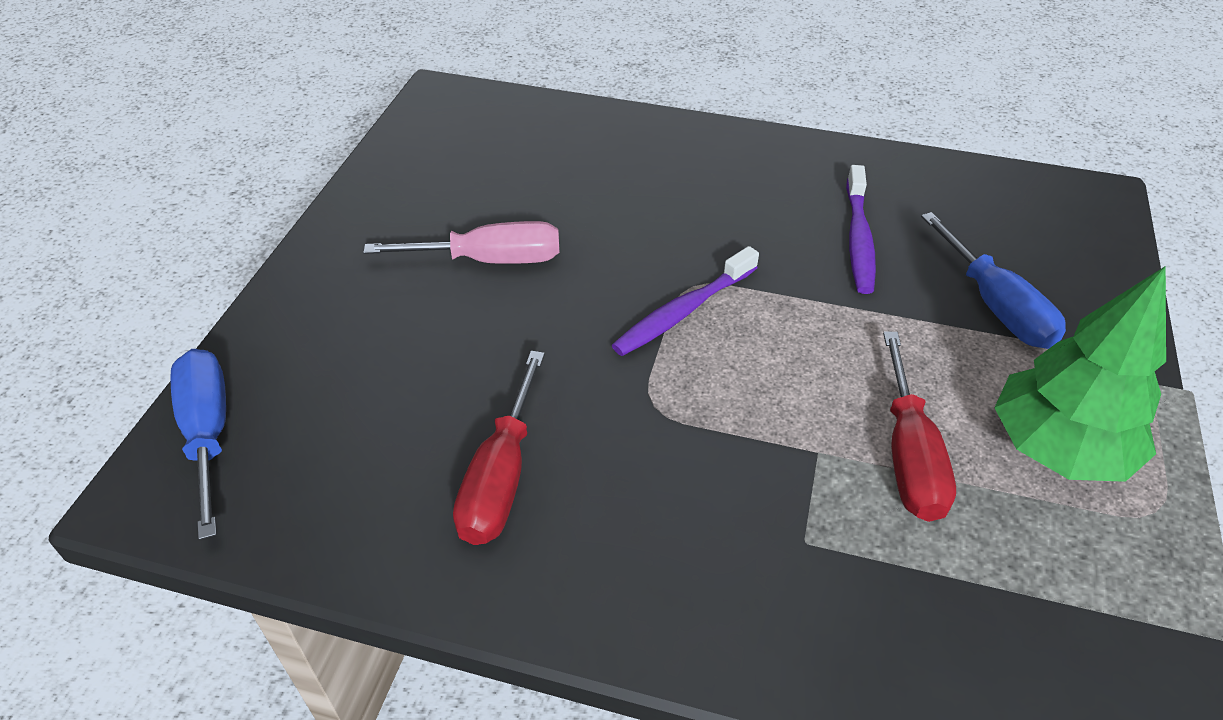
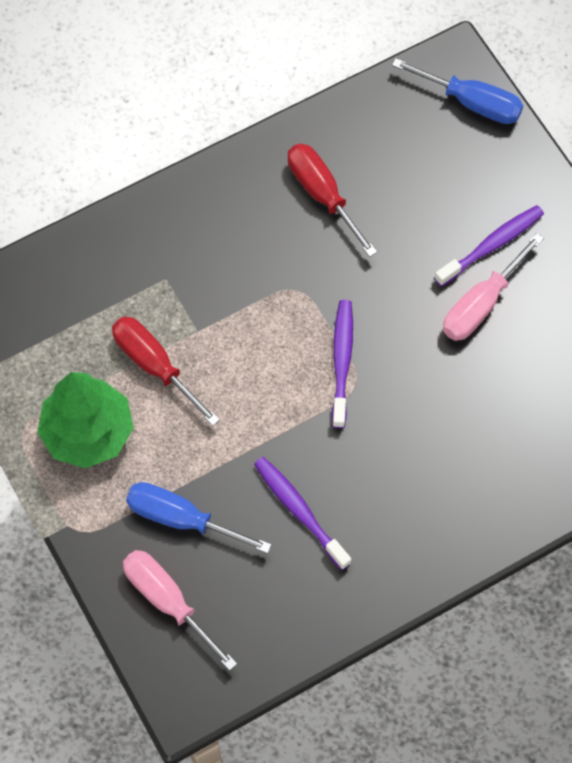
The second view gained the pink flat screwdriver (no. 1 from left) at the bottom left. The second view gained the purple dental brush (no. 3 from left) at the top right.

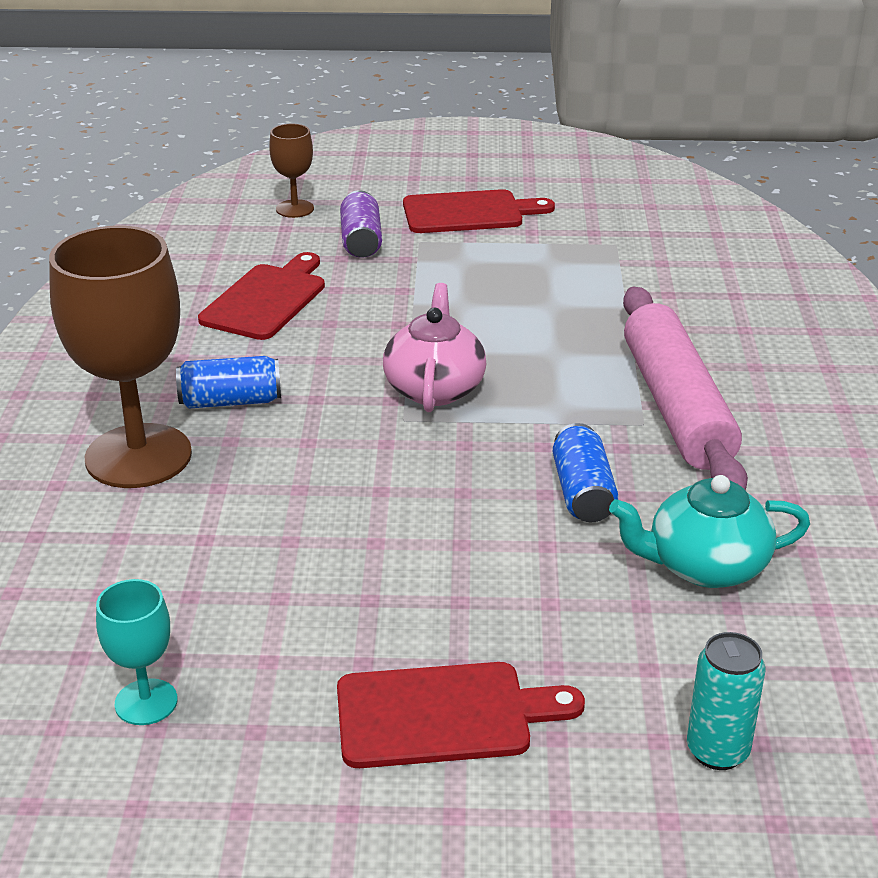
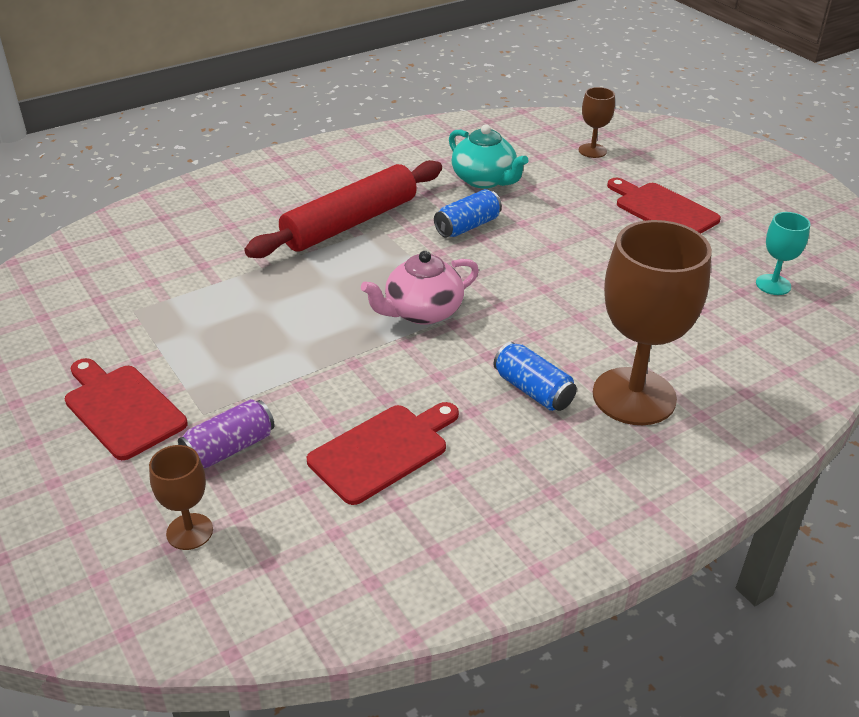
Where the aqua soda can stood at the bottom right, the russet chalice (no. 2 from left) came to stand at the top right. What was the pink pastry roller at the middle right turned into the crimson pastry roller at the top centre. The crimson cutting board (no. 1 from left in the first image) at the middle left ended up facing another way, 150 degrees clockwise from before.

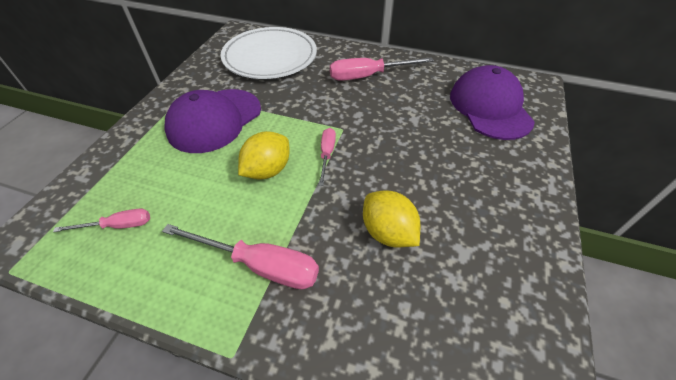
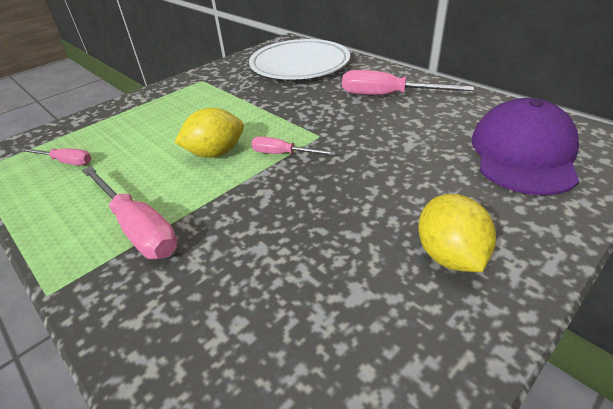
The second view lost the purple peaked cap (no. 1 from left) at the top left. The yellow lemon (no. 2 from left) ended up elsewhere, having gone from the centre to the middle right. The pink flat screwdriver (no. 3 from left) at the centre ended up facing another way, 105 degrees counterclockwise from before.

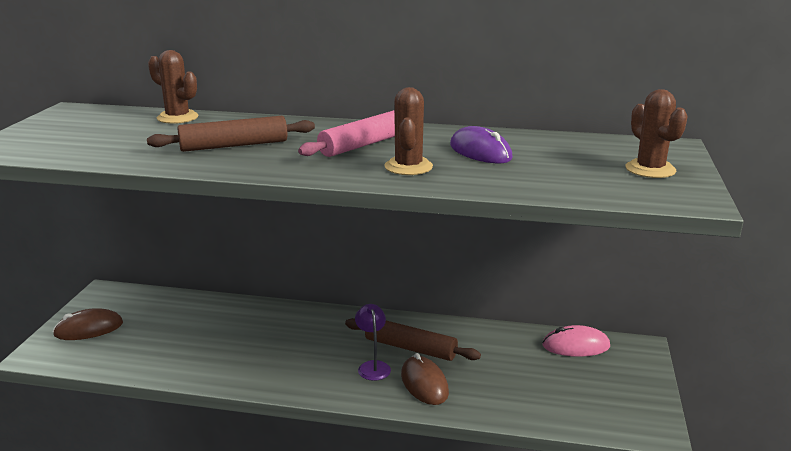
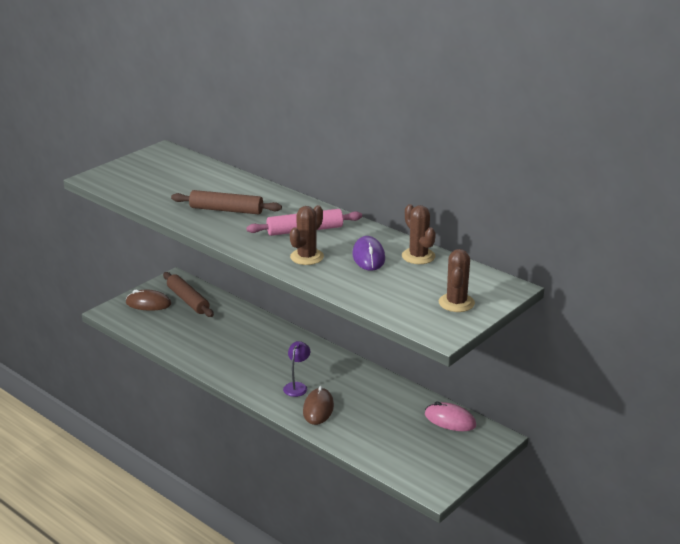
The russet cactus (no. 1 from left in the first image) ended up elsewhere, having gone from the top left to the centre. The russet pastry roller (no. 2 from left in the first image) ended up elsewhere, having gone from the bottom centre to the middle left.

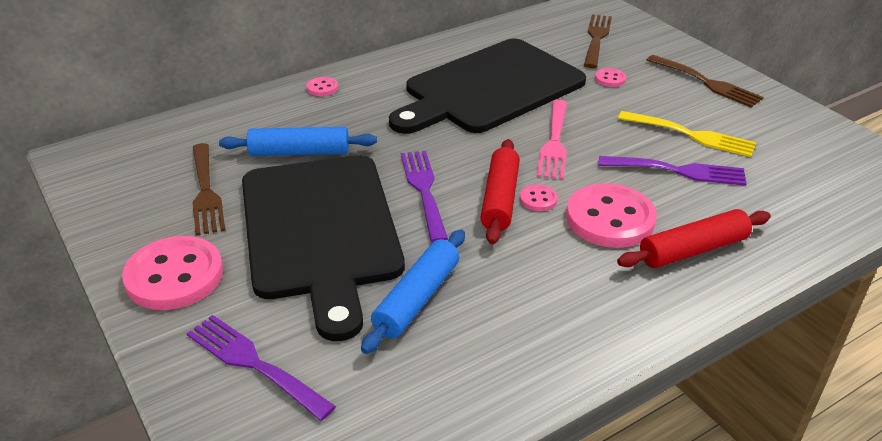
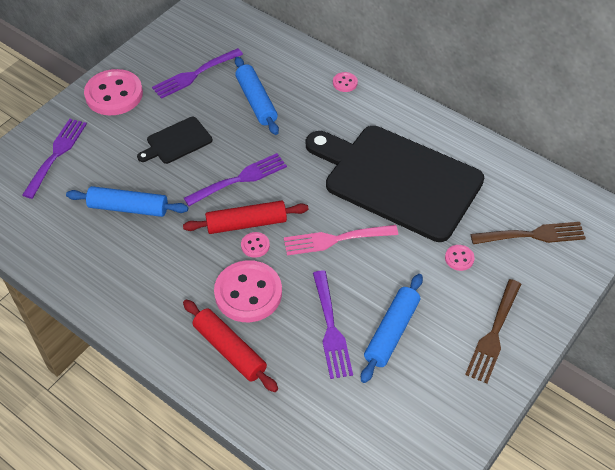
Where the yellow table fork stood at the top right, the cobalt pastry roller (no. 3 from left) came to stand at the bottom centre. What was the russet table fork (no. 1 from left) at the middle left turned into the purple table fork (no. 2 from left) at the top left. The size of the black cutting board (no. 1 from left) at the centre changed by a factor of 0.43.

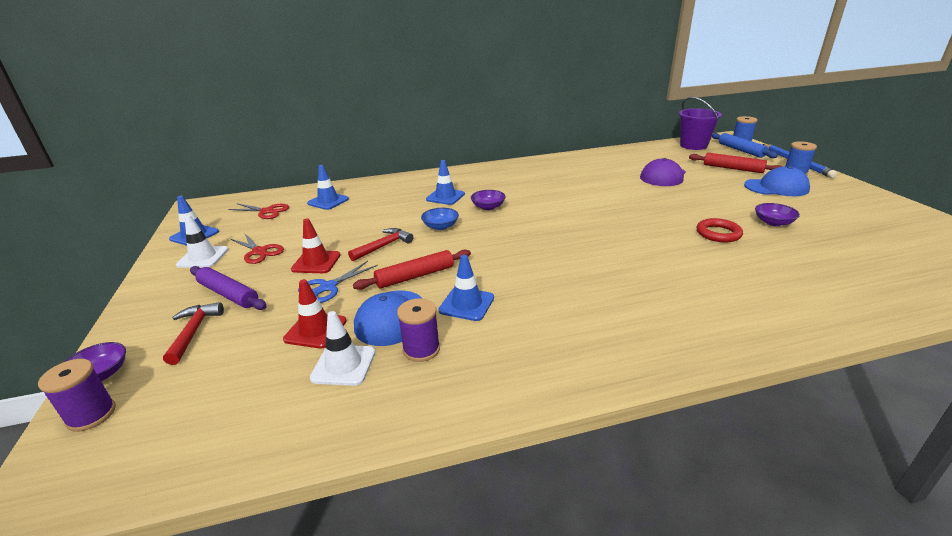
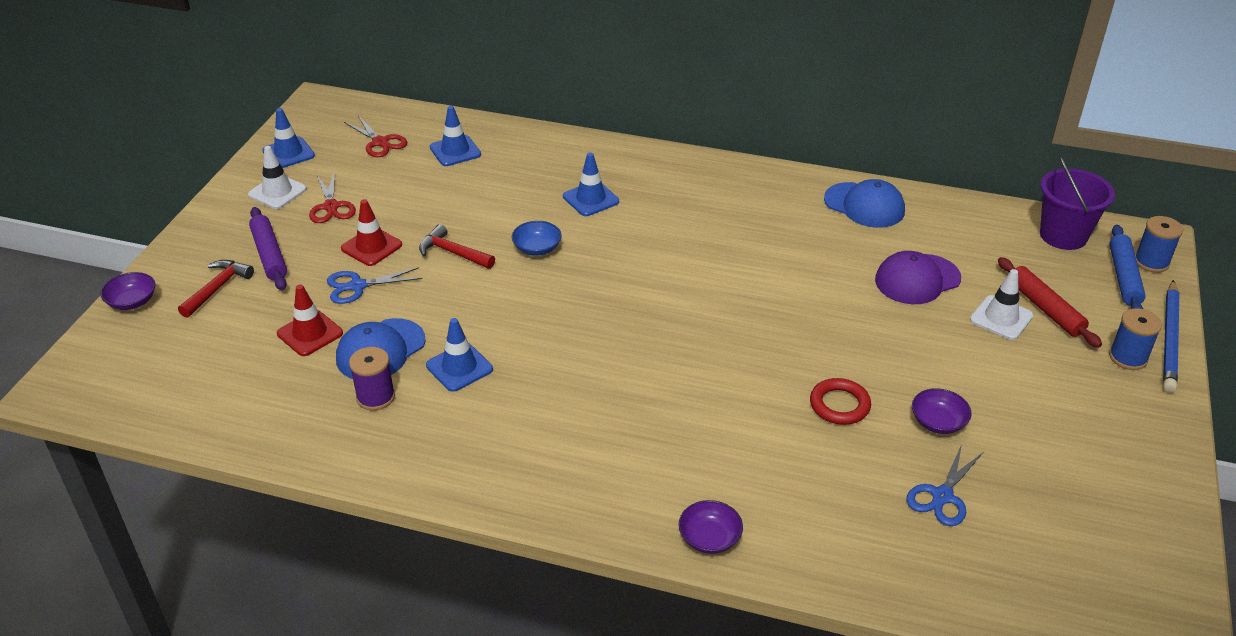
The second view lost the purple reel of thread (no. 1 from left) at the bottom left. The second view lost the crimson pastry roller (no. 1 from left) at the centre. The second view gained the cobalt shears (no. 2 from left) at the bottom right. The pure white road cone (no. 2 from left) ended up elsewhere, having gone from the centre to the middle right. The purple bowl (no. 2 from left) ended up elsewhere, having gone from the centre to the bottom centre. The cobalt peaked cap (no. 2 from left) ended up elsewhere, having gone from the middle right to the top right. The crimson hammer (no. 2 from left) at the centre ended up facing another way, 135 degrees counterclockwise from before.

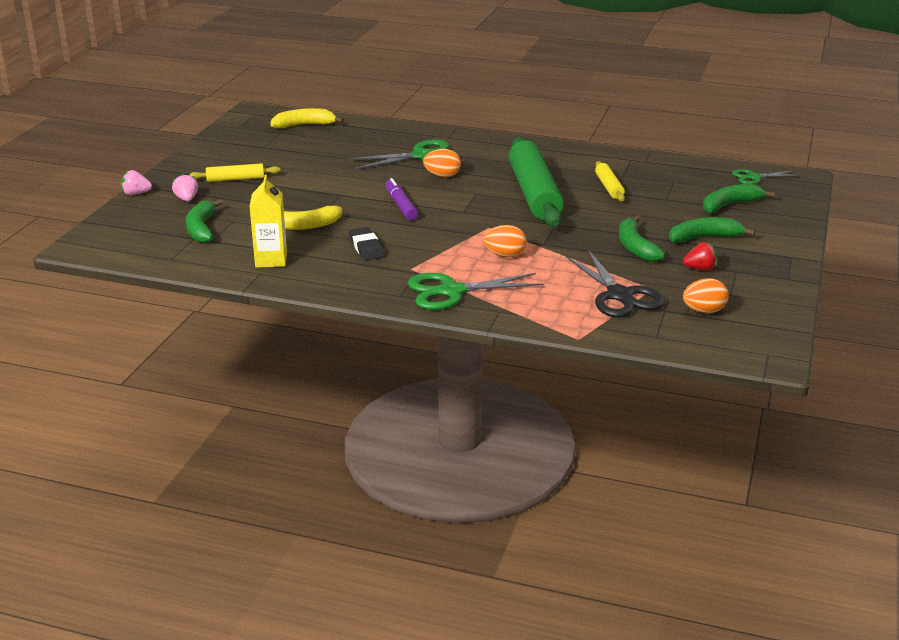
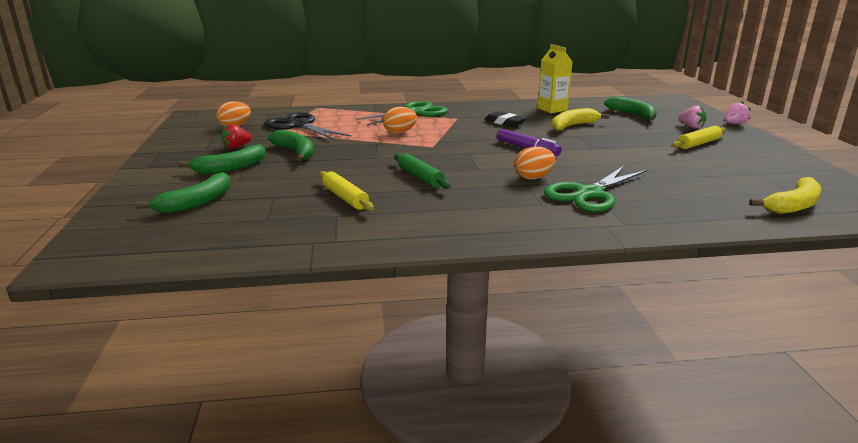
The second view lost the emerald shears (no. 3 from left) at the top right. The size of the emerald pastry roller at the top centre changed by a factor of 0.46.

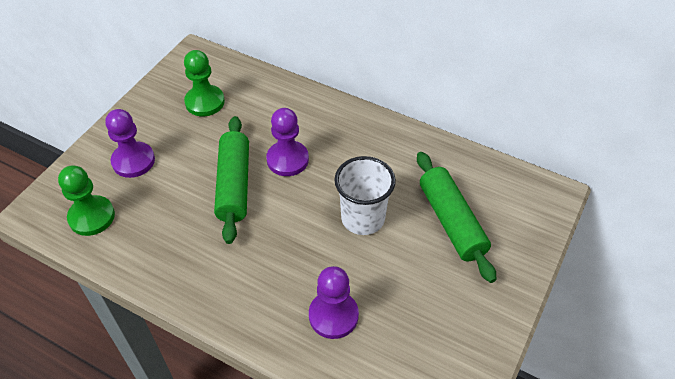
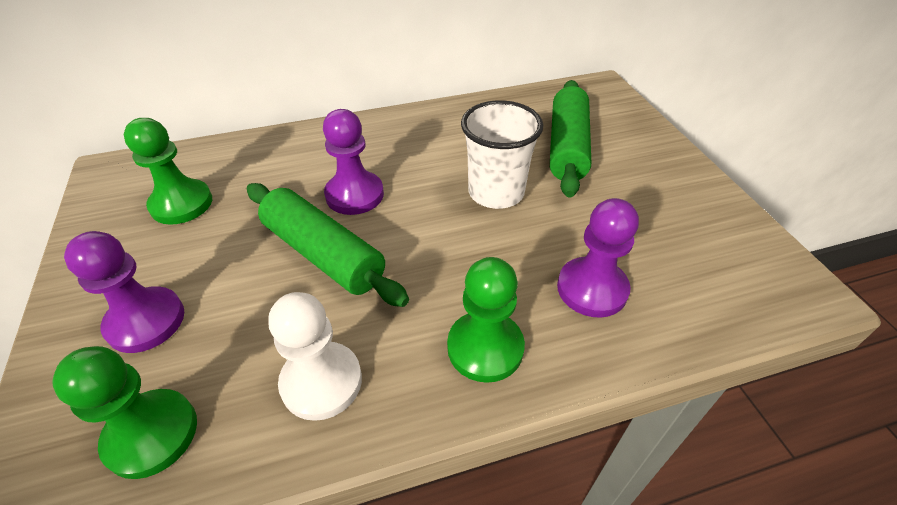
The second view gained the pure white chess pawn at the bottom centre. The second view gained the emerald chess pawn (no. 3 from left) at the centre. The emerald pastry roller (no. 2 from left) at the middle right ended up facing another way, 75 degrees clockwise from before.

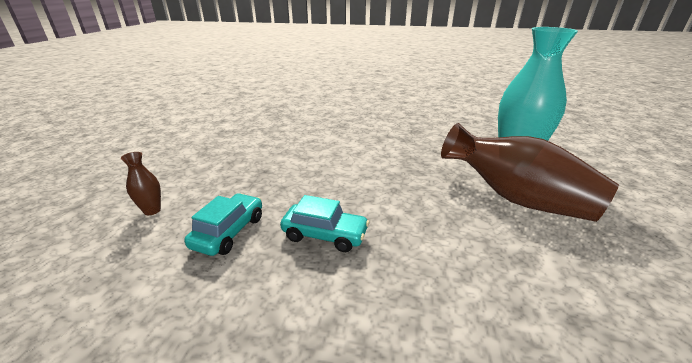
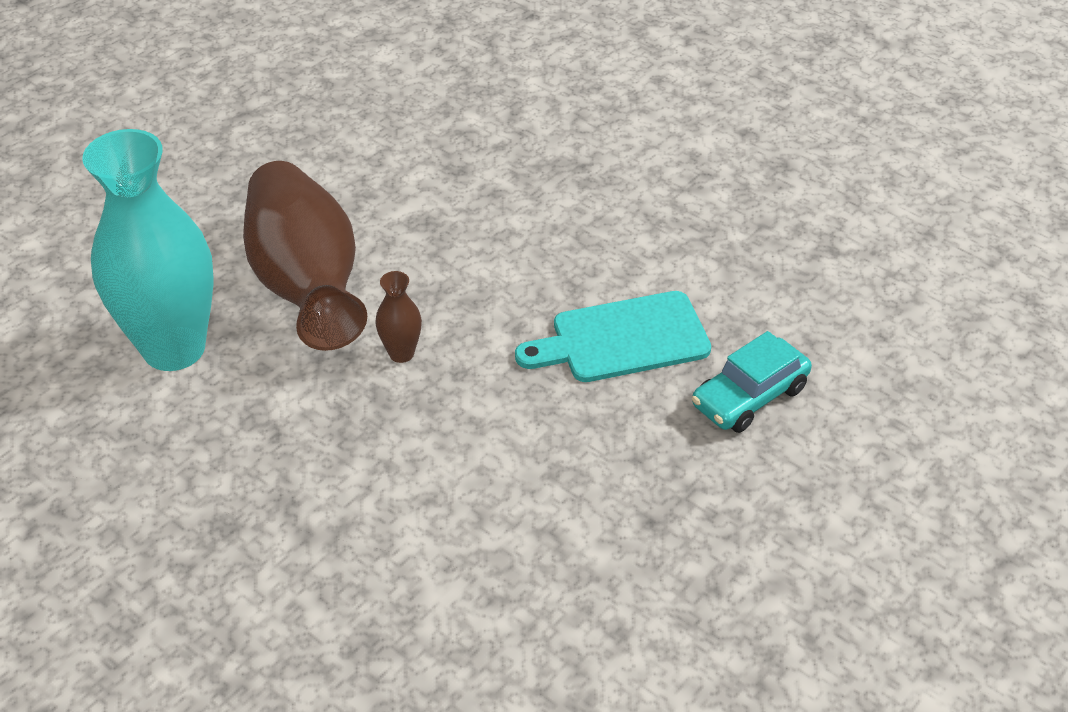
The russet vase (no. 1 from left in the first image) ended up elsewhere, having gone from the middle left to the centre. Where the aqua toy car (no. 2 from left) stood at the centre, the aqua cutting board came to stand at the centre.

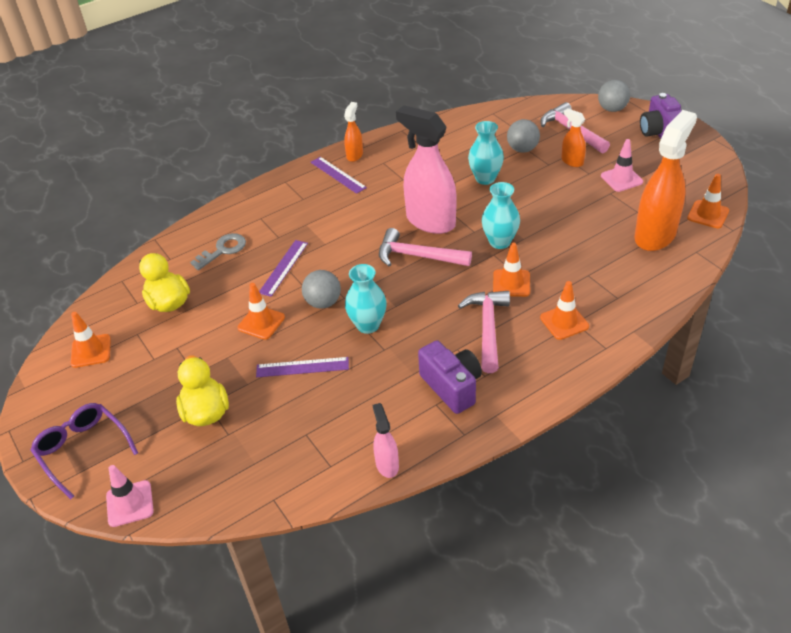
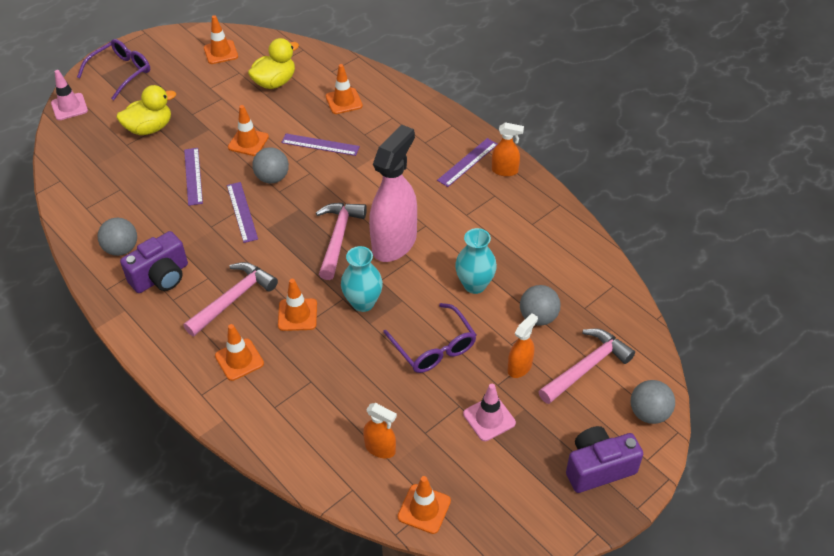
The second view lost the pink sprayer (no. 1 from left) at the bottom centre. The second view gained the grey play ball (no. 1 from left) at the middle left. The second view gained the purple glasses (no. 2 from left) at the centre. Where the grey key stood at the middle left, the bright orange road cone (no. 5 from left) came to stand at the top centre. Where the aqua vase (no. 1 from left) stood at the centre, the purple measuring stick (no. 2 from left) came to stand at the middle left. The pink hammer (no. 2 from left in the first image) at the centre ended up facing another way, 45 degrees counterclockwise from before. The size of the bright orange sprayer (no. 3 from left in the first image) at the top right changed by a factor of 0.48.

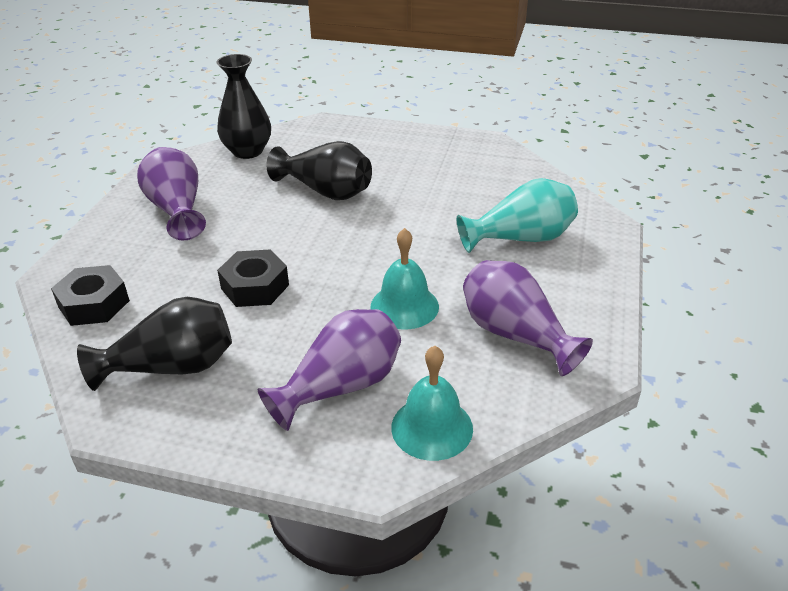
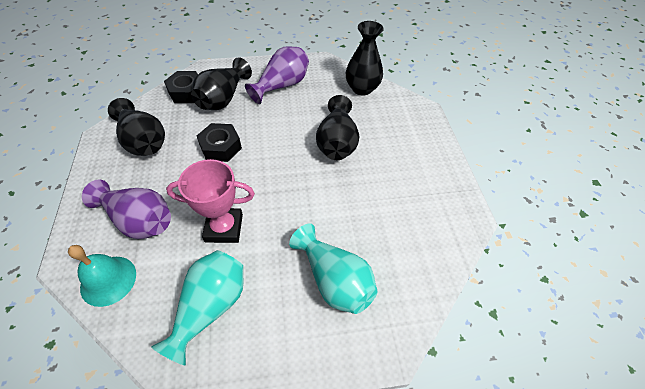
The second view gained the black vase (no. 2 from left) at the top centre. Where the aqua bell (no. 1 from left) stood at the centre, the pink award cup came to stand at the middle left. What was the purple vase (no. 3 from left) at the middle right turned into the aqua vase (no. 1 from left) at the bottom left.

